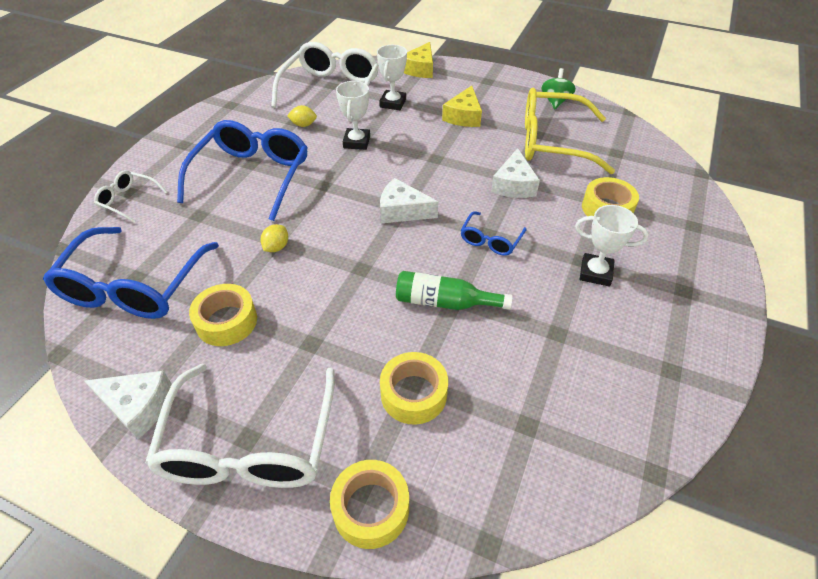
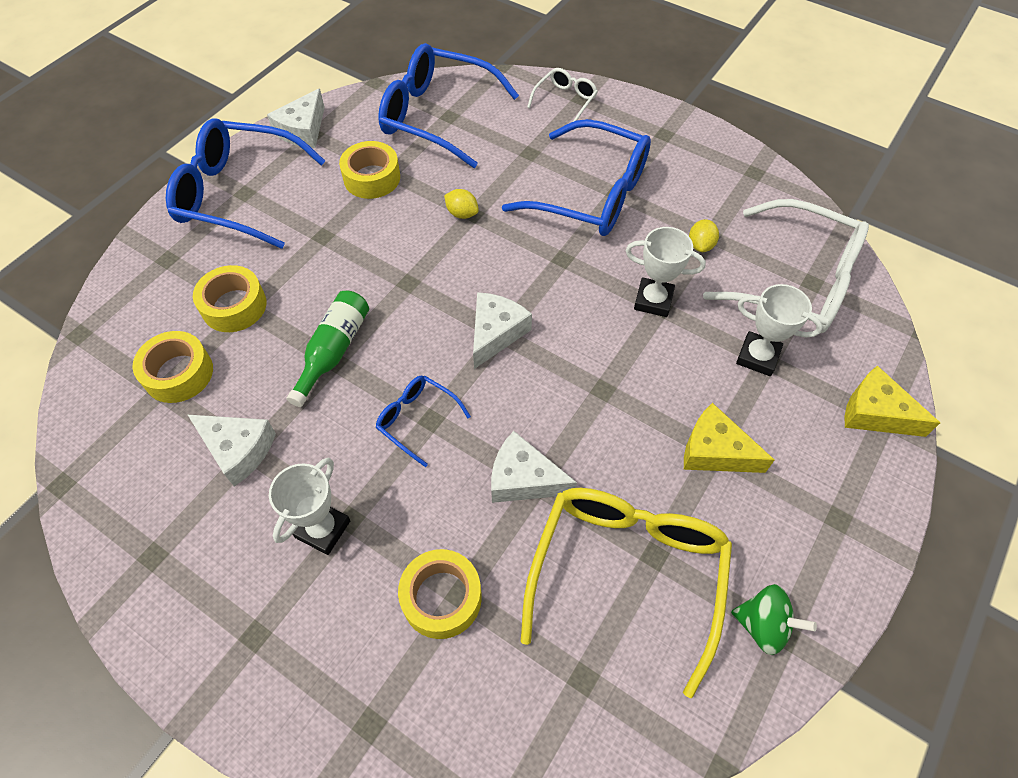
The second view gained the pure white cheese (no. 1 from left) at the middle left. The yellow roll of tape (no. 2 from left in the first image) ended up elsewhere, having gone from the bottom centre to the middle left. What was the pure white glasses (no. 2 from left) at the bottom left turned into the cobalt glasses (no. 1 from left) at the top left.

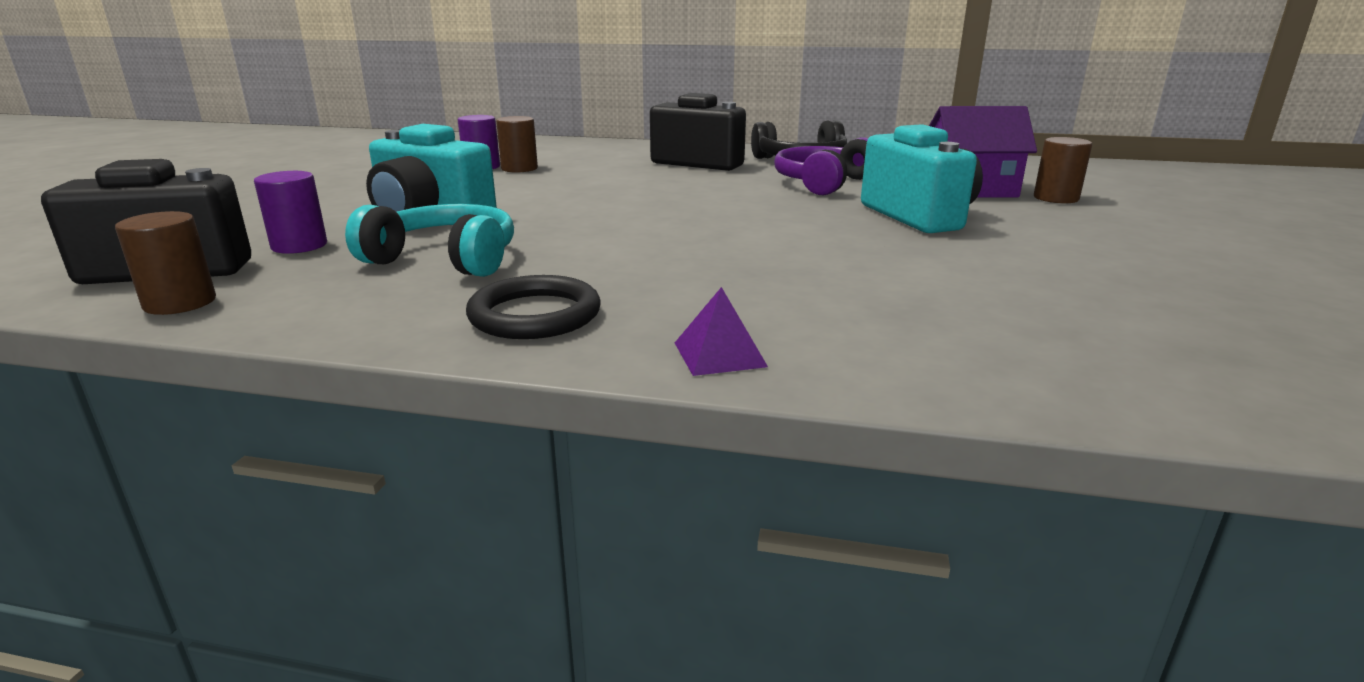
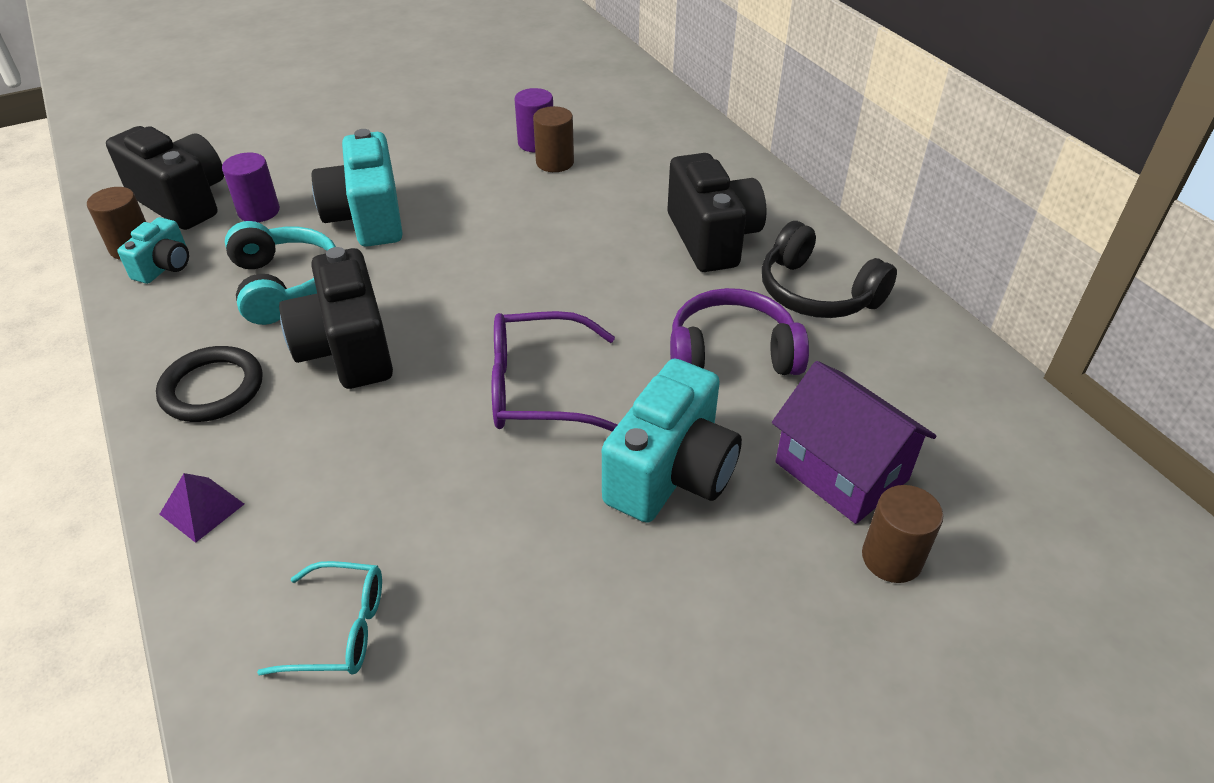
The second view gained the aqua camera (no. 1 from left) at the top left. The second view gained the aqua glasses at the bottom left. The second view gained the black camera (no. 2 from left) at the middle left. The second view gained the purple glasses at the centre.

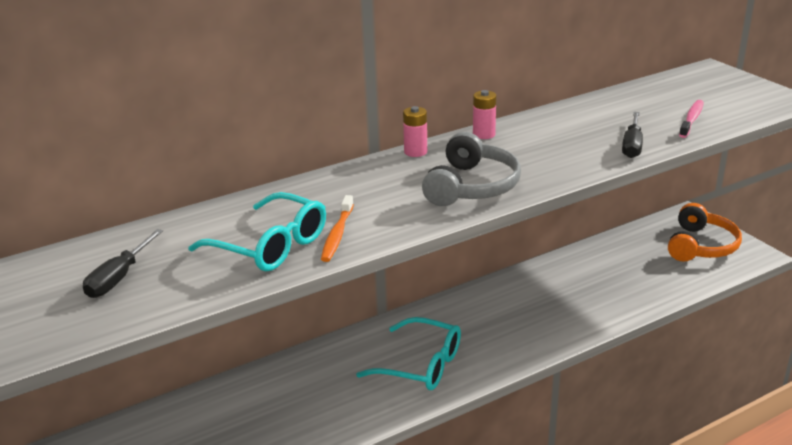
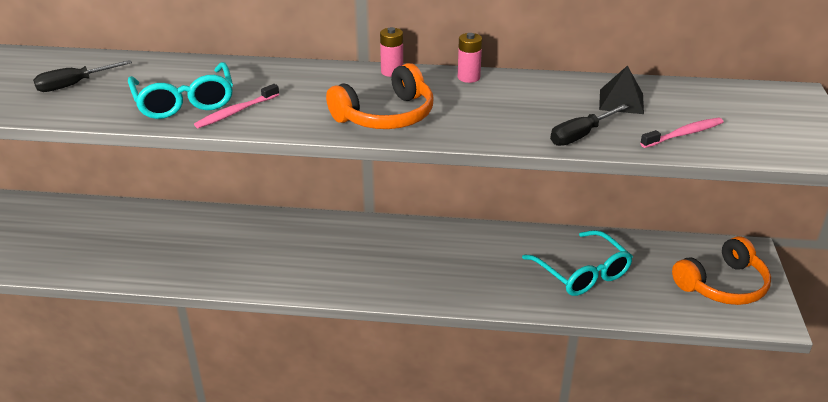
The second view gained the black solid pyramid at the top right. The aqua glasses (no. 2 from left) ended up elsewhere, having gone from the bottom centre to the middle right. What was the bright orange dental brush at the centre turned into the pink dental brush (no. 1 from left) at the top left. What was the grey over-ear headphones at the centre turned into the bright orange over-ear headphones (no. 1 from left) at the top centre.

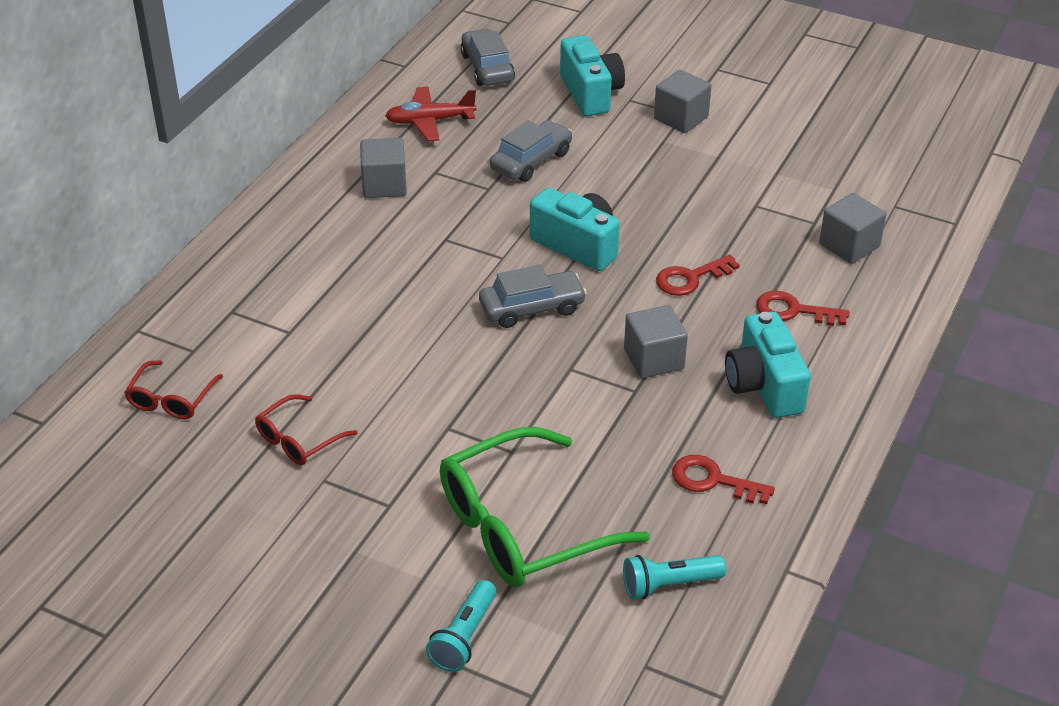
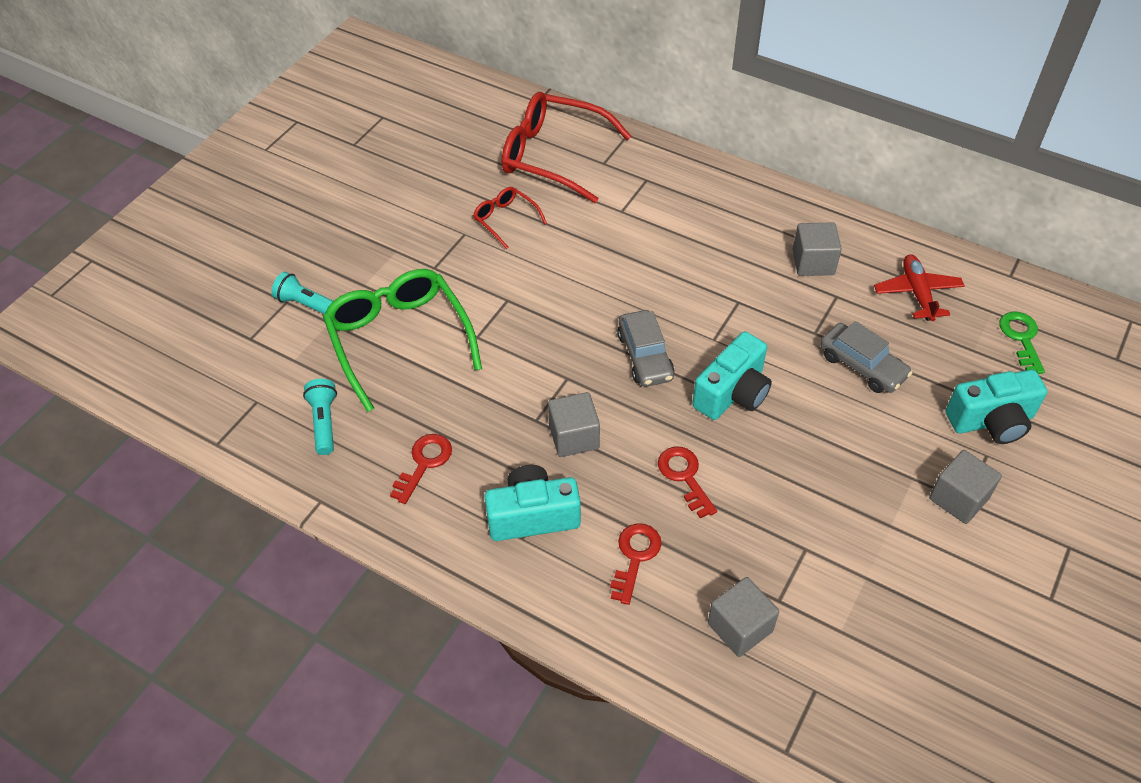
Where the grey toy car (no. 1 from left) stood at the top centre, the emerald key came to stand at the middle right. The size of the crimson glasses (no. 1 from left in the first image) at the middle left changed by a factor of 2.05.

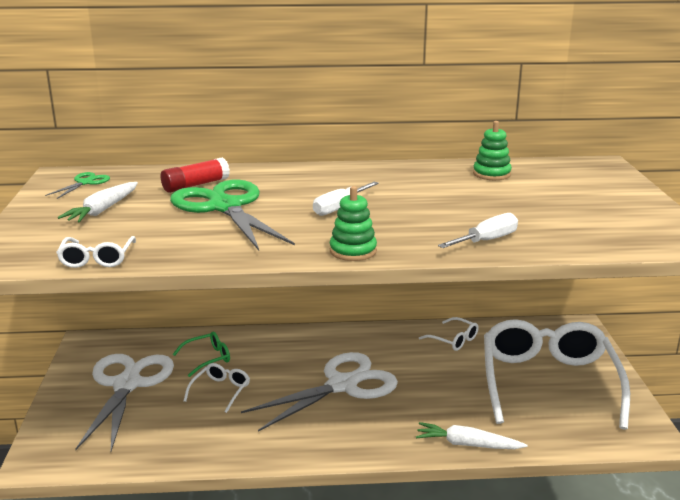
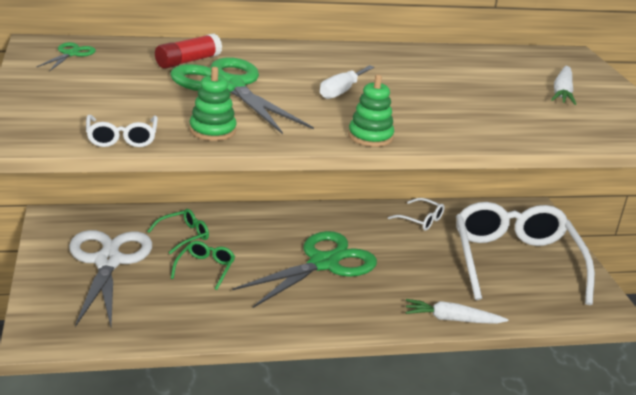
The second view lost the pure white flat screwdriver (no. 2 from left) at the middle right. The pure white carrot (no. 1 from left in the first image) ended up elsewhere, having gone from the middle left to the top right. The emerald stacking toy (no. 2 from left in the first image) ended up elsewhere, having gone from the top right to the top centre. What was the pure white glasses (no. 2 from left) at the bottom left turned into the emerald glasses (no. 2 from left) at the bottom left. What was the pure white shears (no. 2 from left) at the bottom centre turned into the emerald shears (no. 3 from left) at the bottom centre.

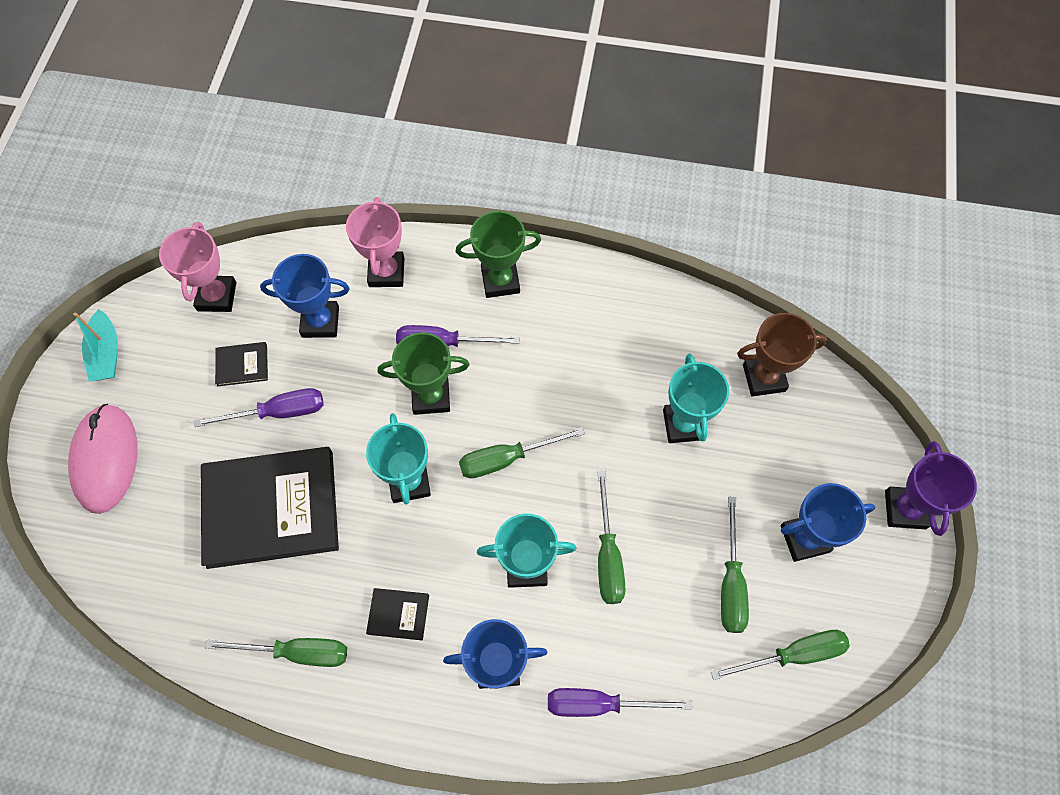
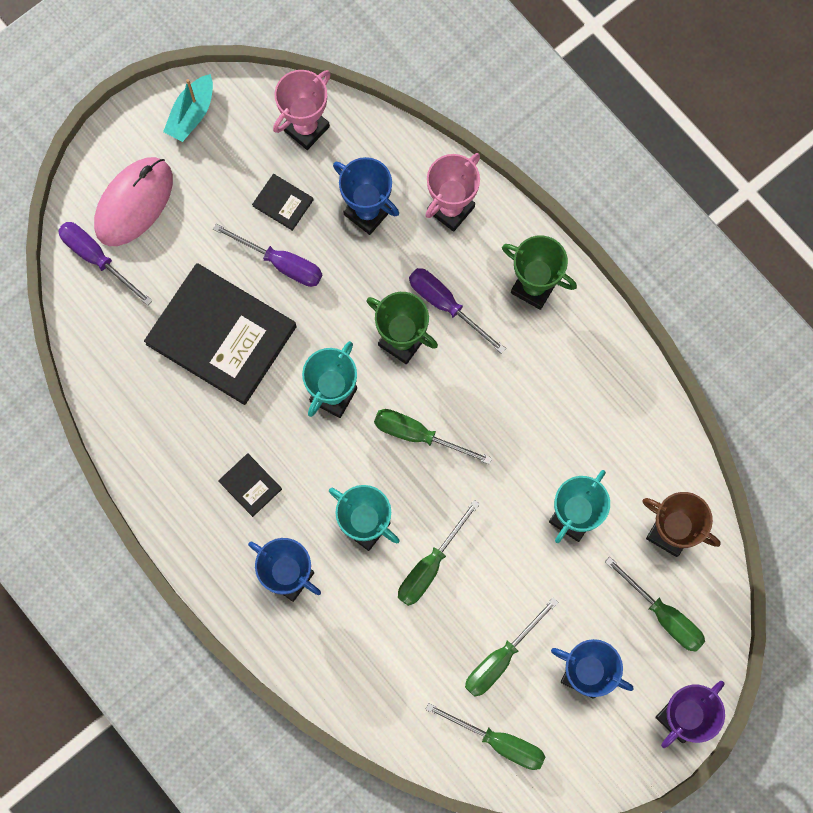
The emerald flat screwdriver (no. 1 from left in the first image) ended up elsewhere, having gone from the bottom left to the bottom right. The purple flat screwdriver (no. 3 from left in the first image) ended up elsewhere, having gone from the bottom centre to the top left.

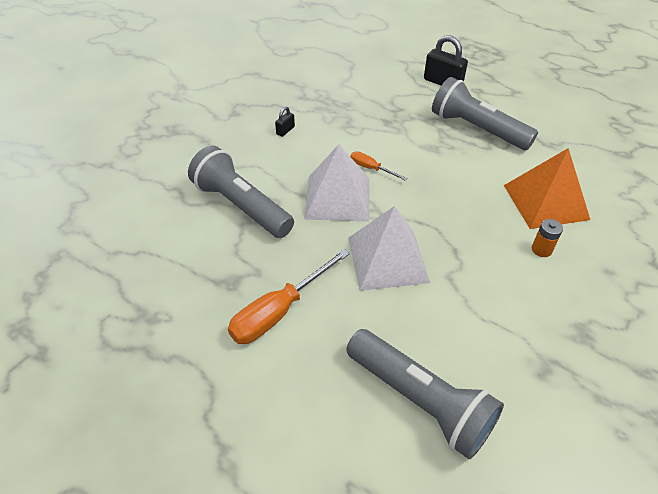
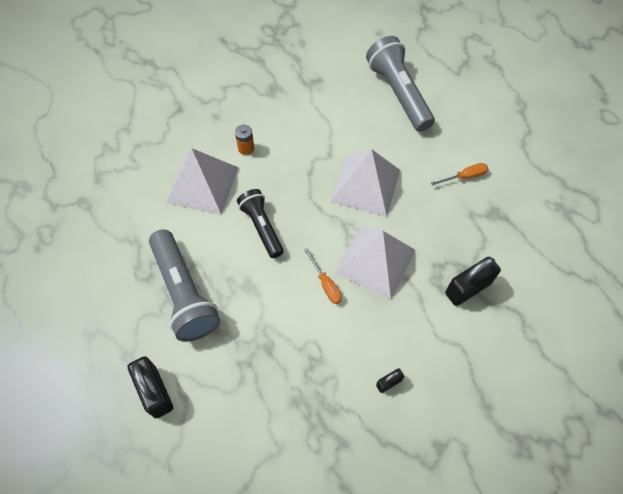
The second view gained the black flashlight at the centre. Where the grey flashlight (no. 1 from left) stood at the centre, the black padlock (no. 3 from left) came to stand at the middle right. What was the bright orange solid pyramid at the middle right turned into the pure white solid pyramid (no. 1 from left) at the middle left. The size of the bright orange flat screwdriver (no. 1 from left in the first image) at the centre changed by a factor of 0.53.

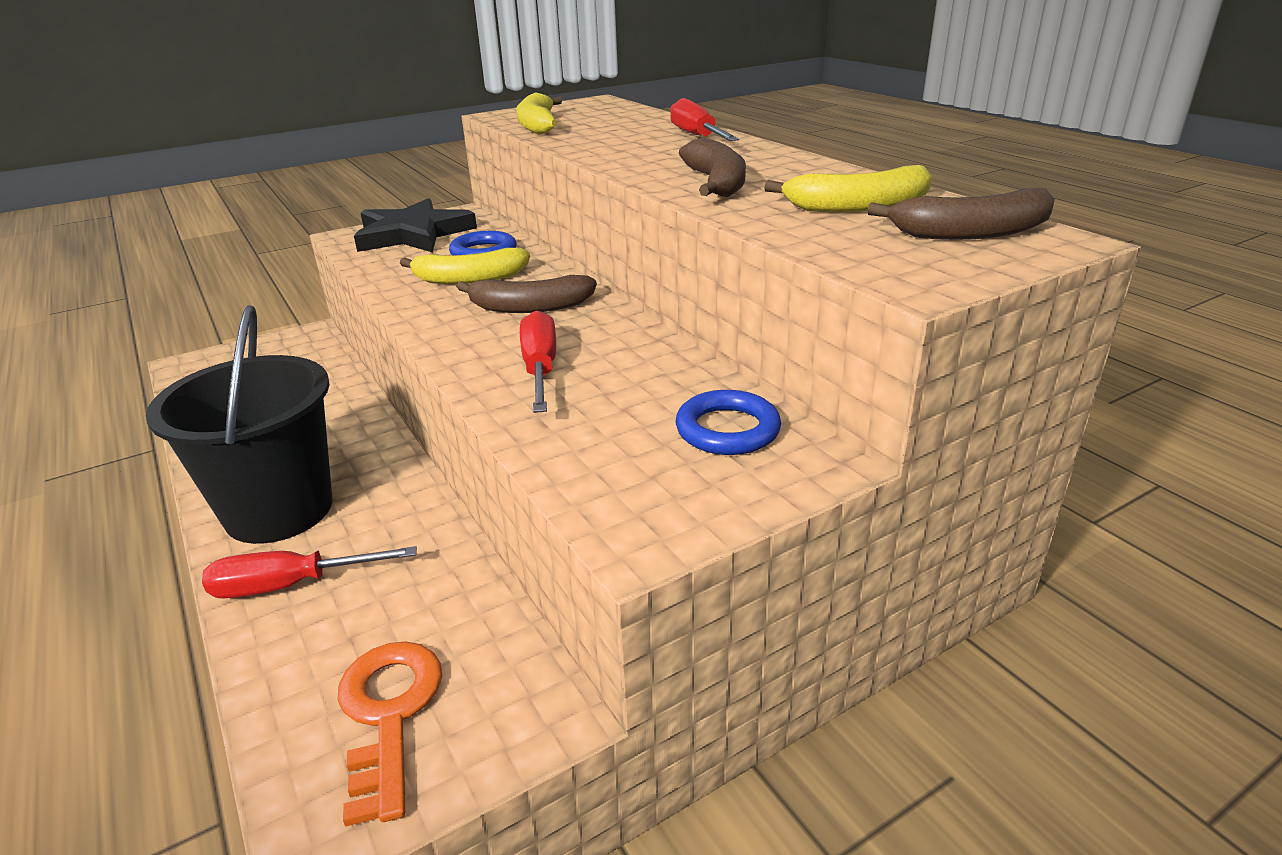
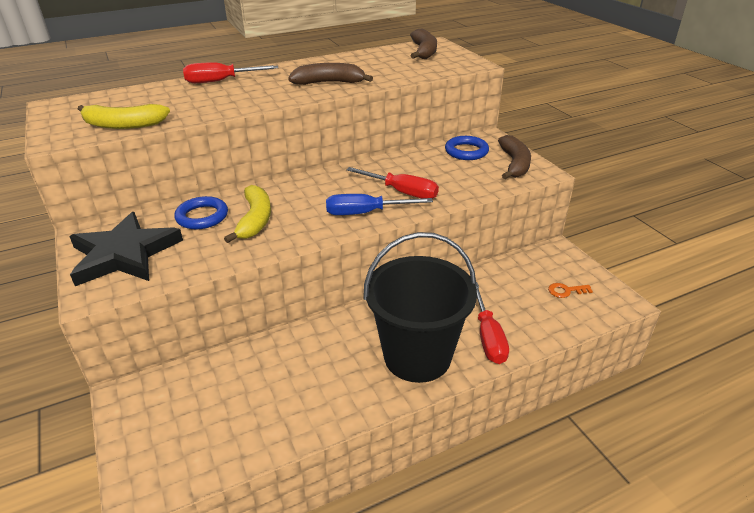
The second view lost the yellow toy banana (no. 3 from left) at the top centre. The second view gained the cobalt flat screwdriver at the centre. The russet toy banana (no. 1 from left in the first image) ended up elsewhere, having gone from the centre to the top right. The crimson flat screwdriver (no. 2 from left) at the centre ended up facing another way, 150 degrees counterclockwise from before. The size of the bright orange key at the bottom left changed by a factor of 0.49.

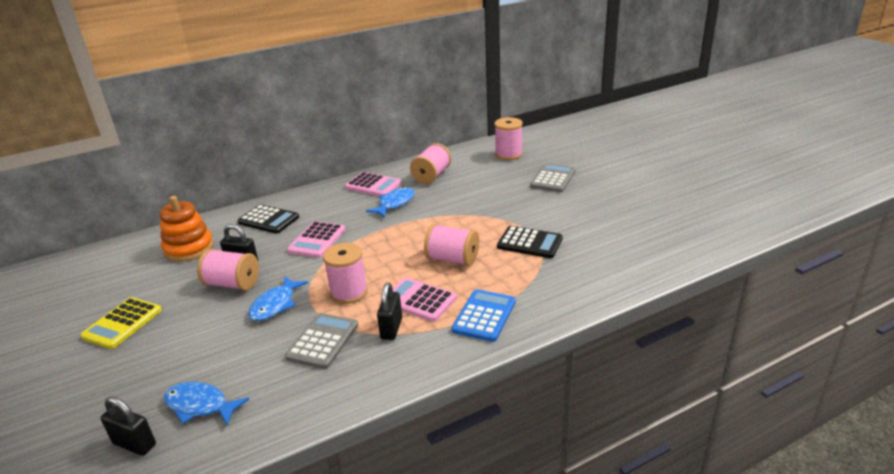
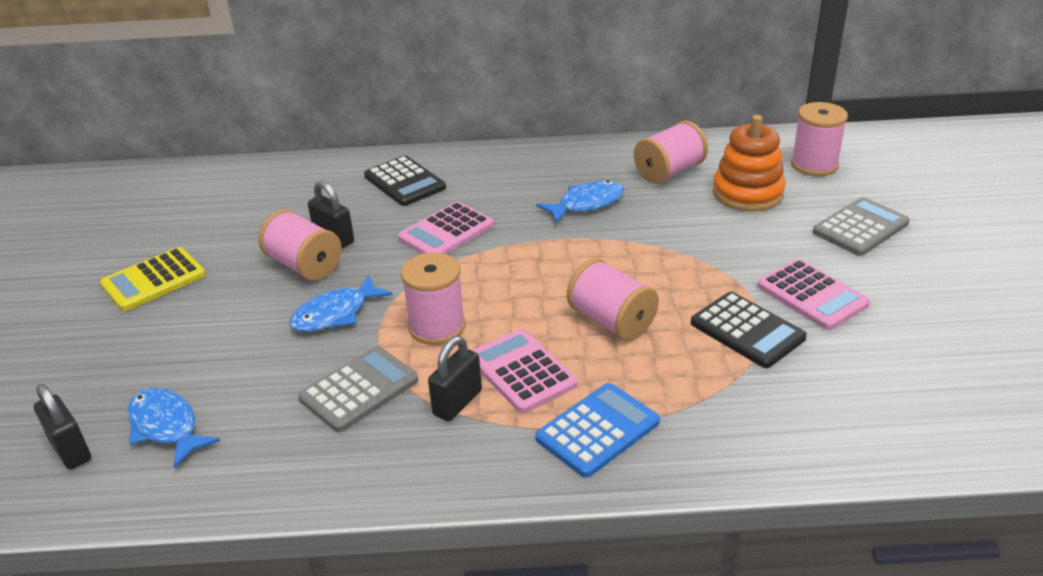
The bright orange stacking toy ended up elsewhere, having gone from the middle left to the top right. The pink adding machine (no. 2 from left in the first image) ended up elsewhere, having gone from the centre to the middle right.

